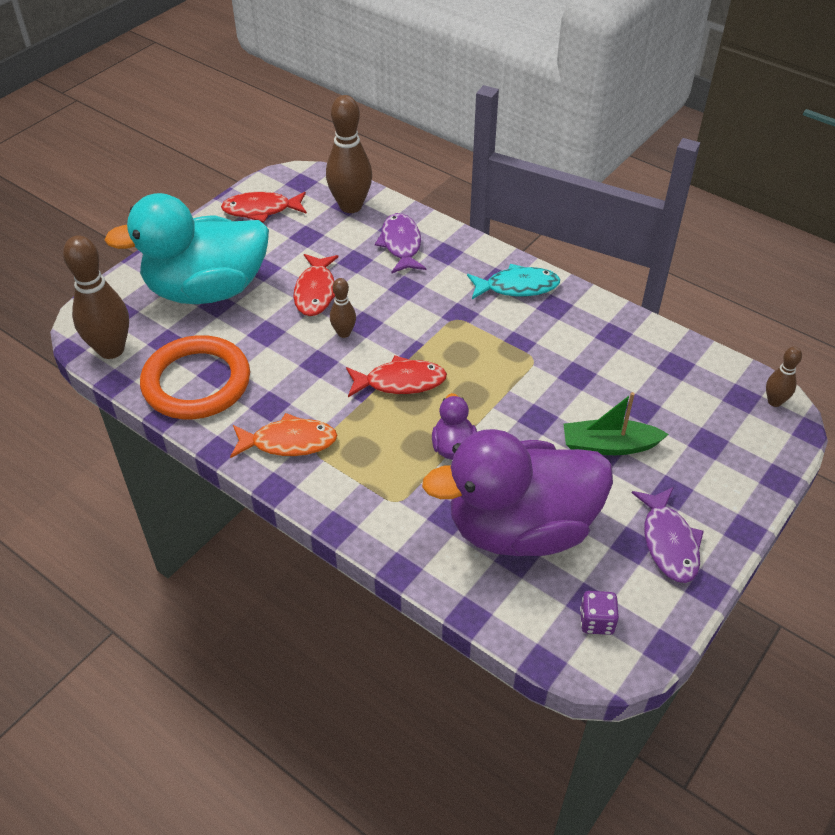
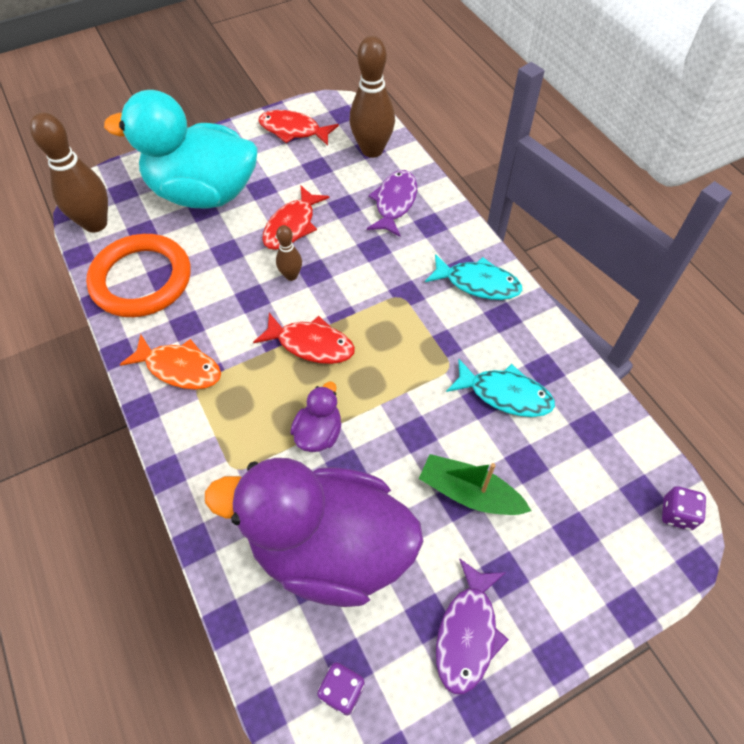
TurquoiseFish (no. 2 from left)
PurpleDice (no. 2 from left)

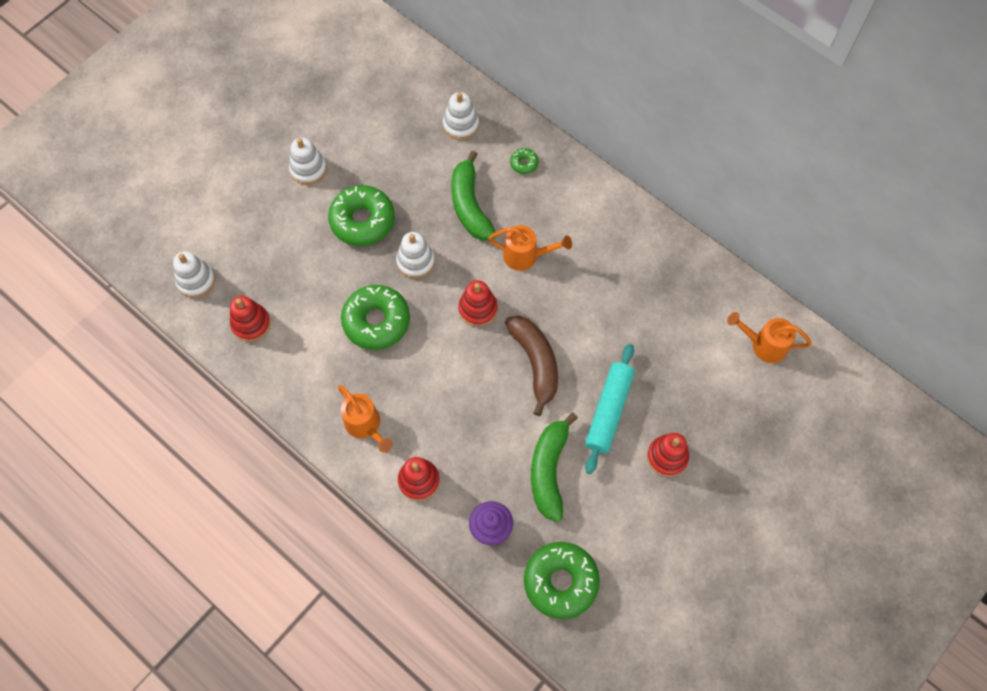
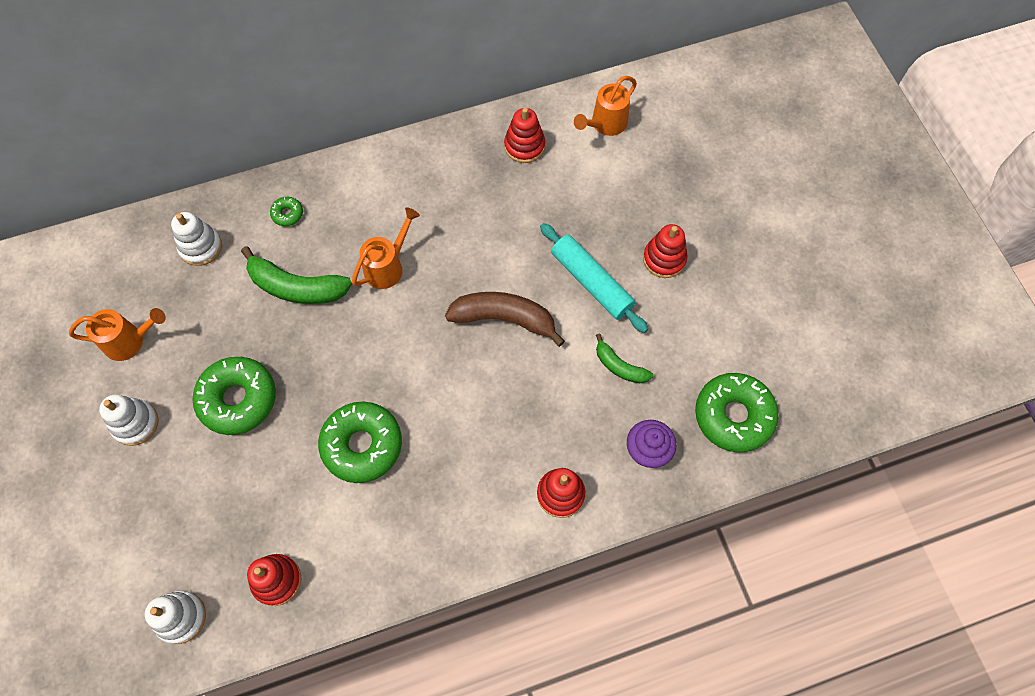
OrangeWateringCan (no. 1 from left)
RedStackingToy (no. 2 from left)
GreenBanana (no. 2 from left)
WhiteStackingToy (no. 3 from left in the first image)

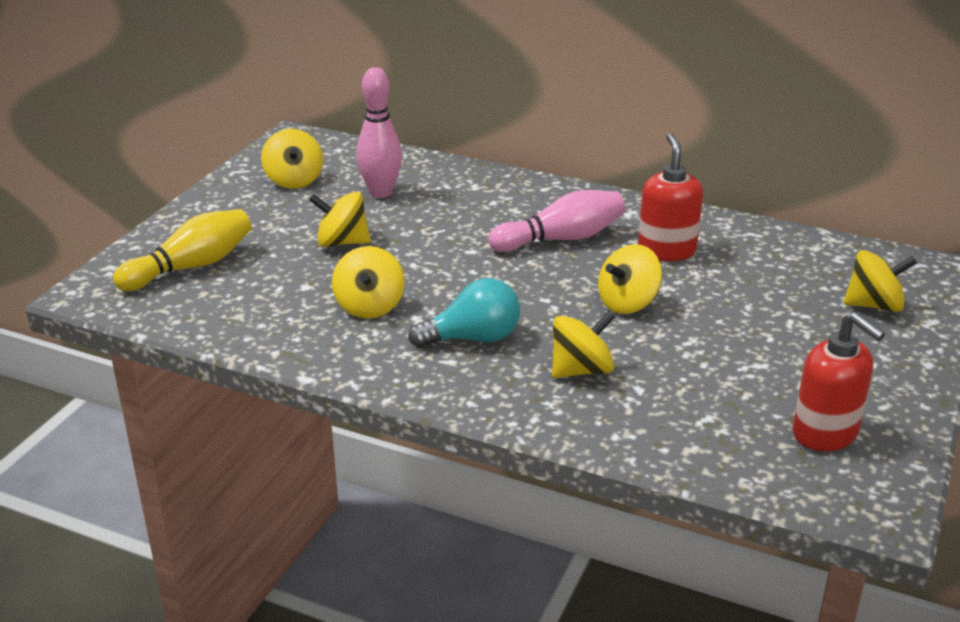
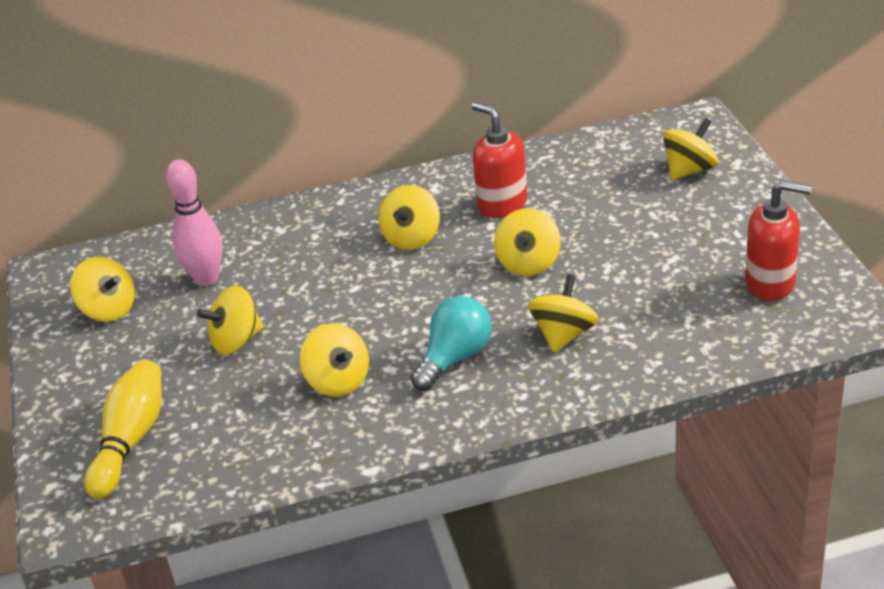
YellowSpinningTop (no. 4 from left)

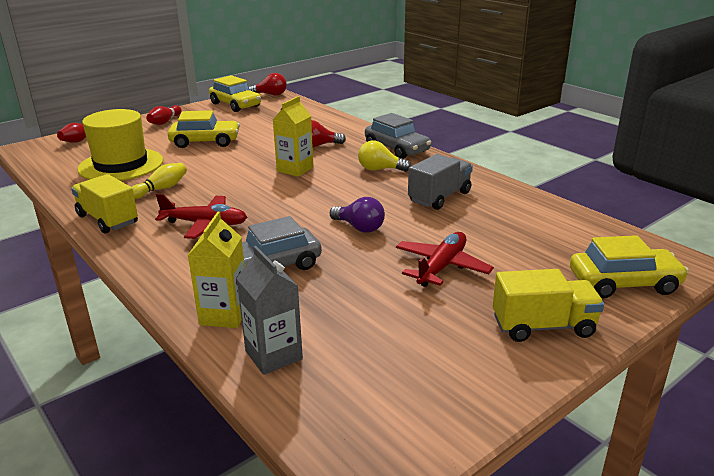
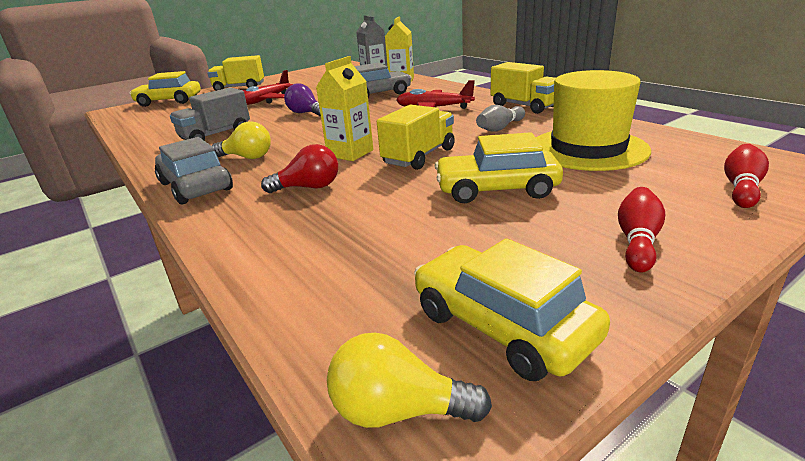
YellowLightBulb (no. 2 from left)
YellowTruck (no. 2 from left)
GreyBowlingPin

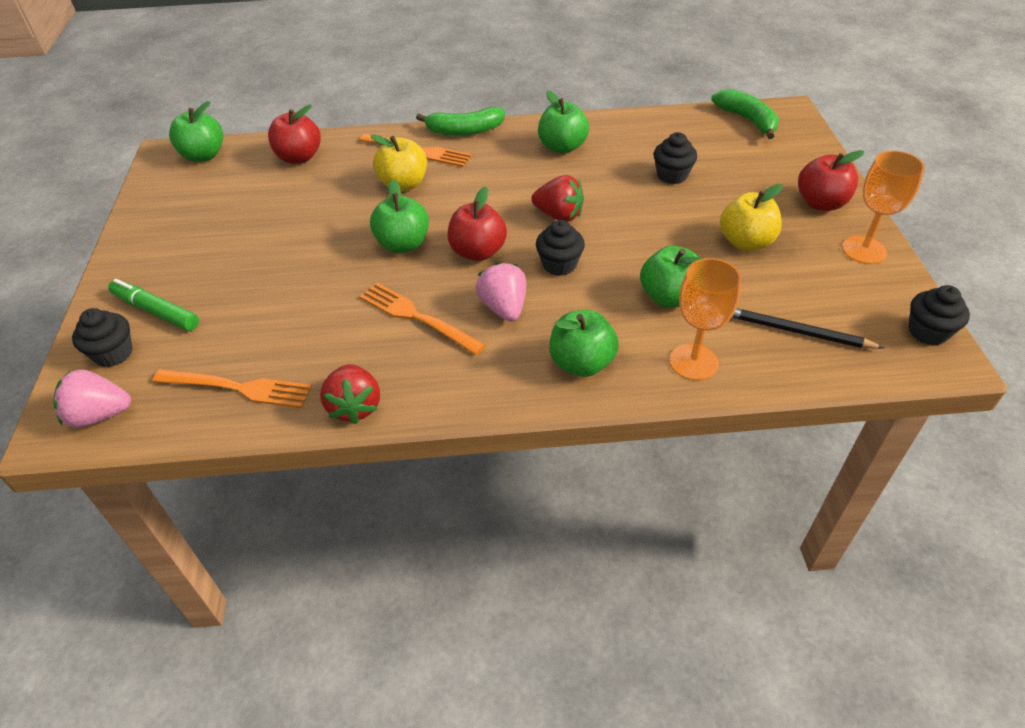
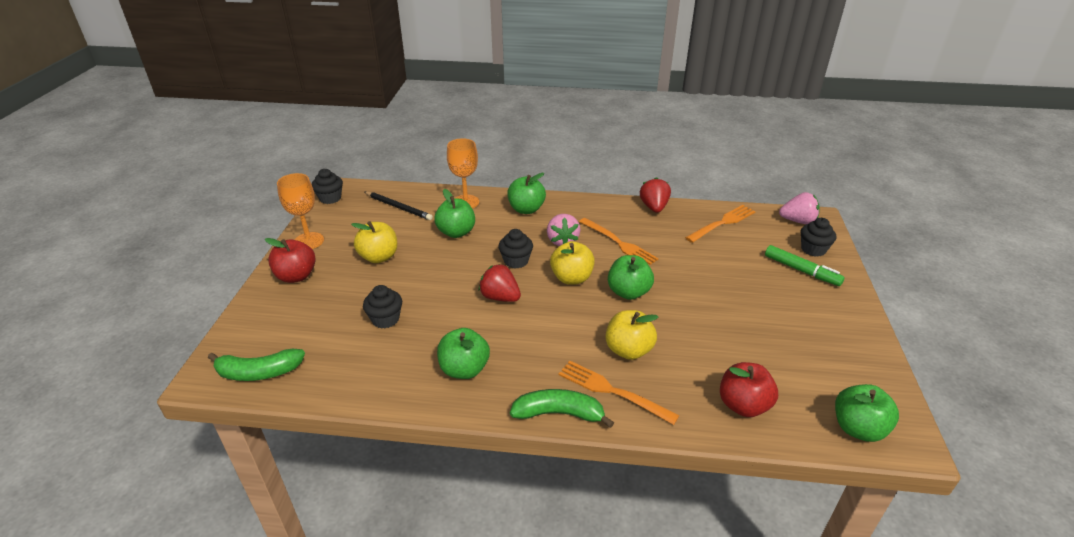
GreenBanana (no. 1 from left)
YellowApple (no. 2 from left)
OrangeFork (no. 3 from left)

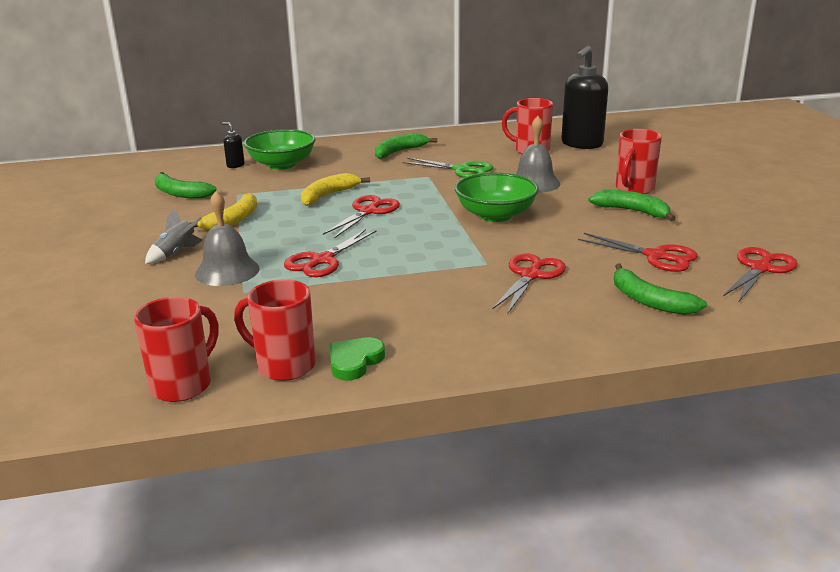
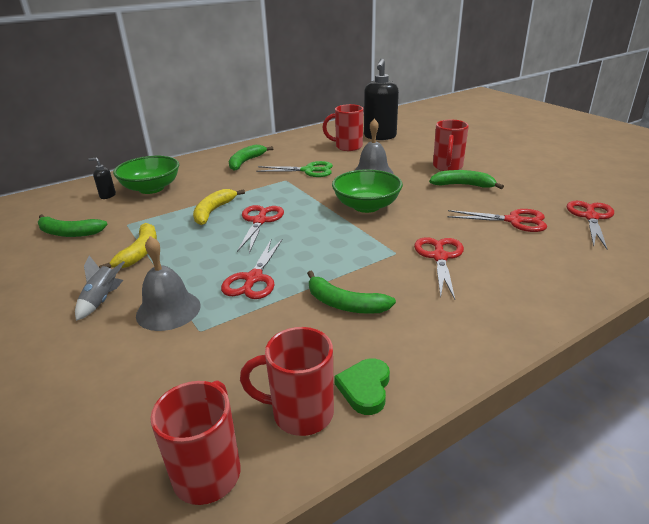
GreenBanana (no. 3 from left)

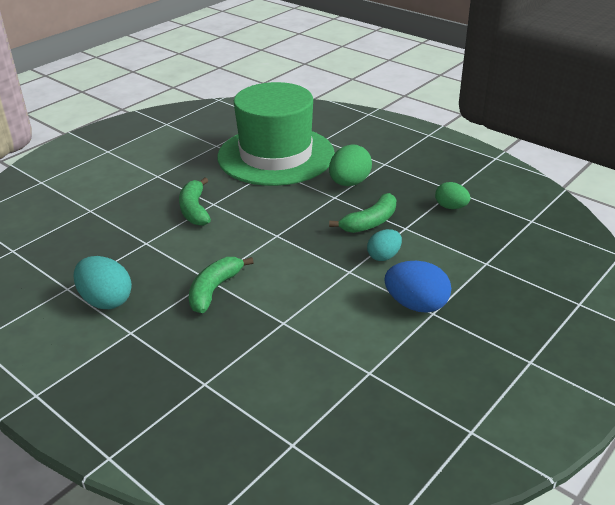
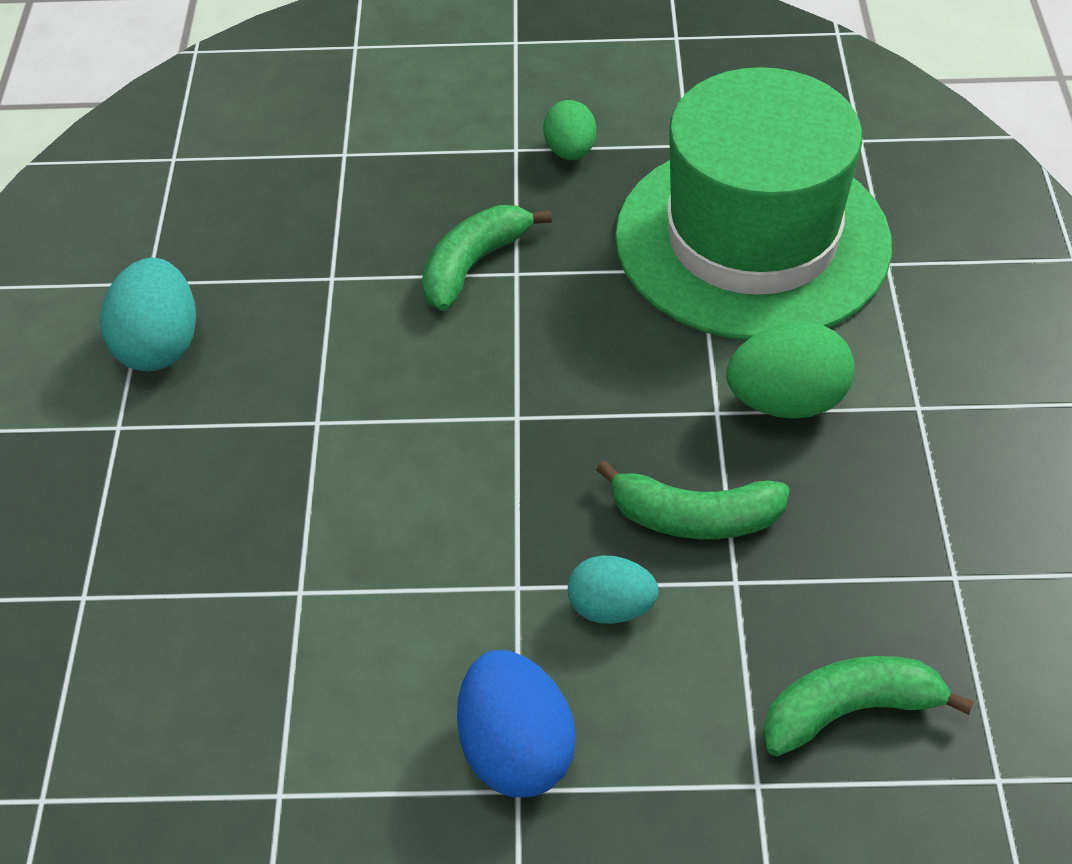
GreenEgg (no. 1 from left)
GreenBanana (no. 3 from left)

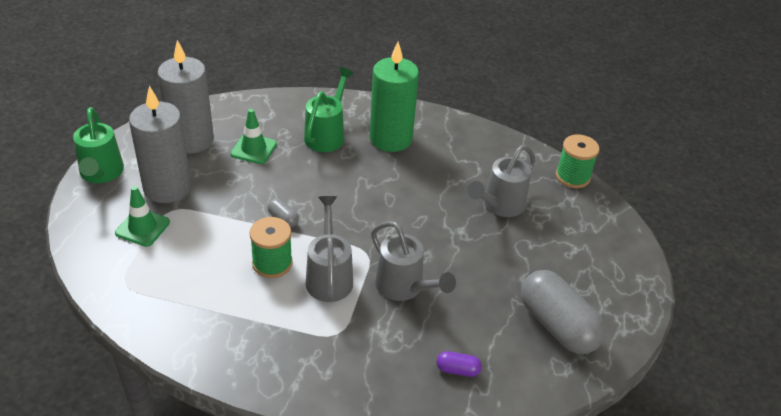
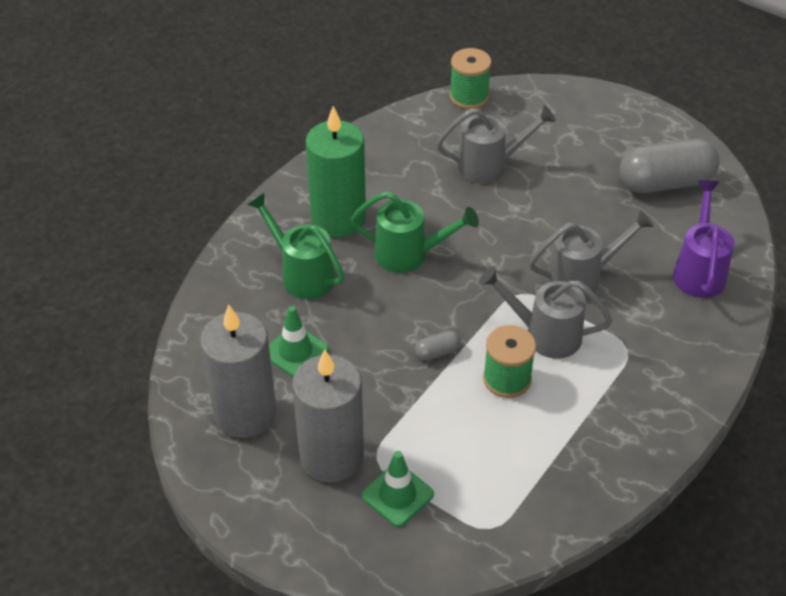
GreenWateringCan (no. 2 from left)
GreyWateringCan (no. 1 from left)
PurpleWateringCan

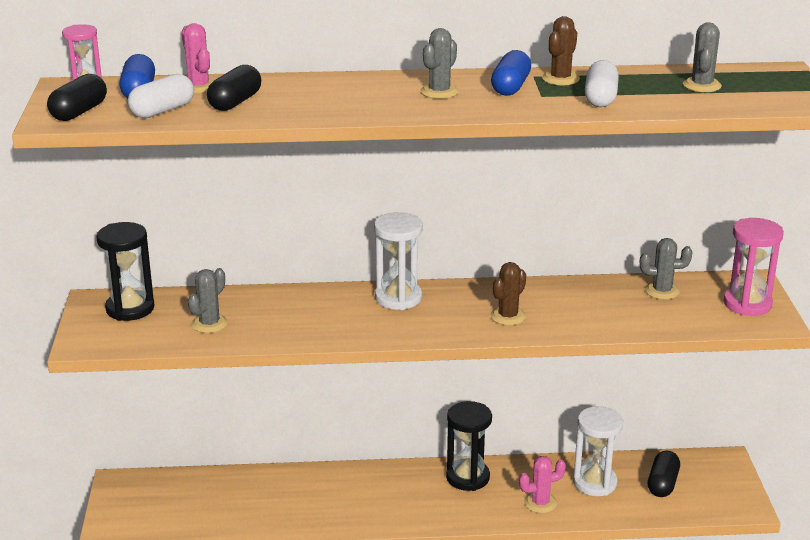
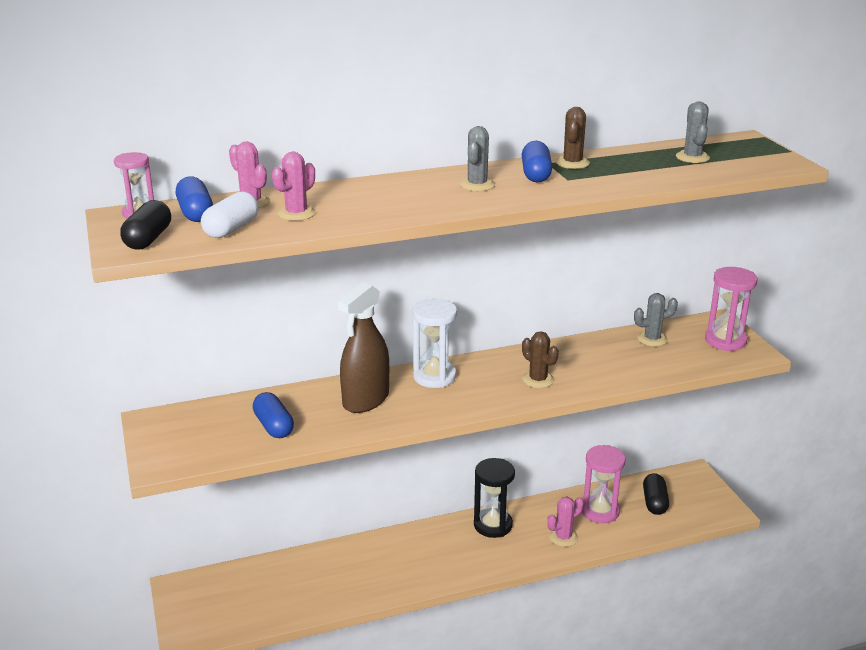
BlueCapsule (no. 2 from left)
PinkCactus (no. 2 from left)
BrownSprayBottle
BrownCactus (no. 1 from left)
PinkHourglass (no. 2 from left)
BlackHourglass (no. 1 from left in the first image)
WhiteCapsule (no. 2 from left in the first image)

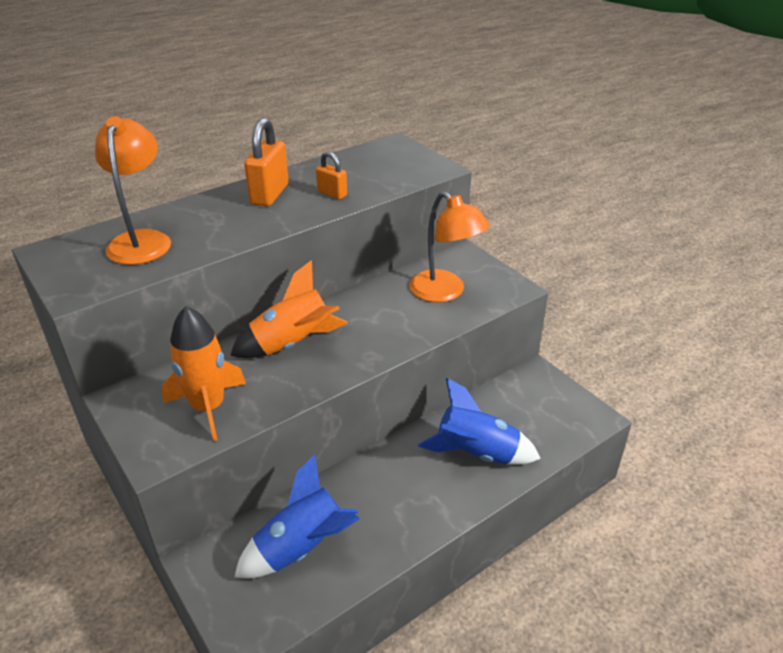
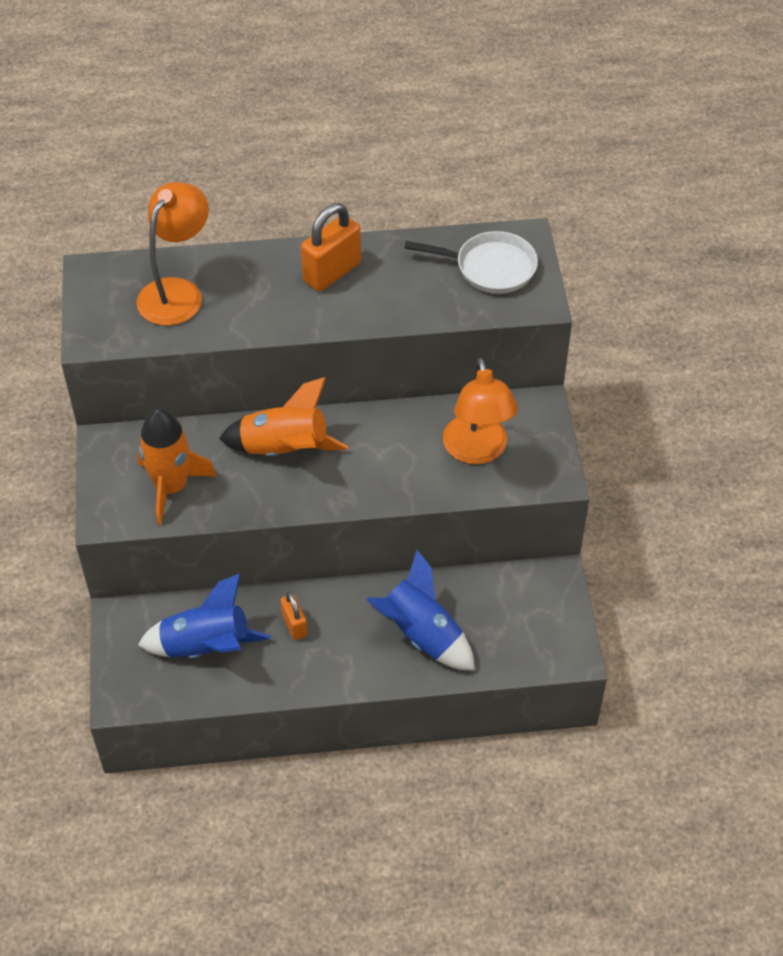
OrangePadlock (no. 1 from left)
WhitePan

